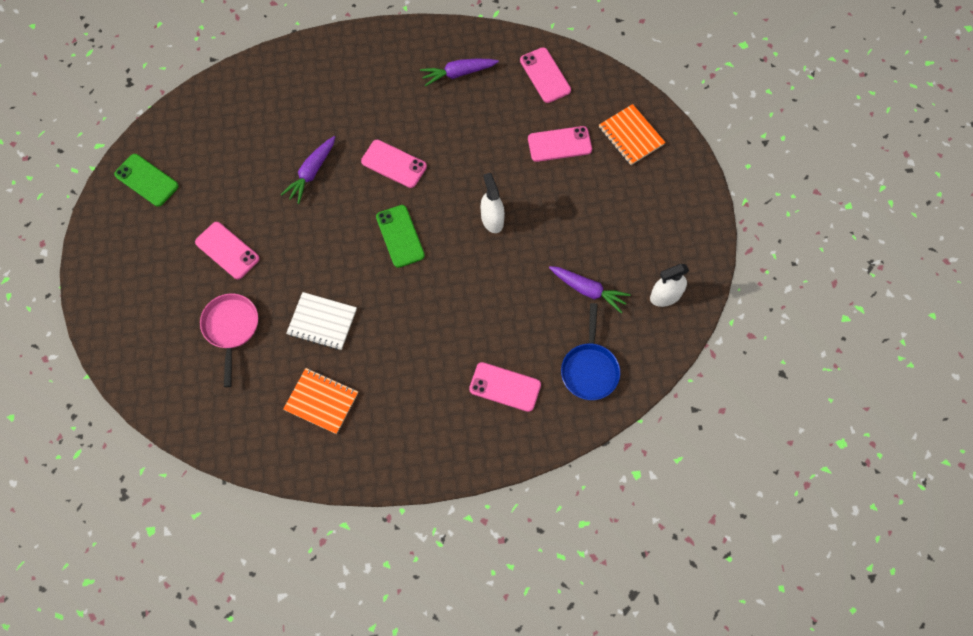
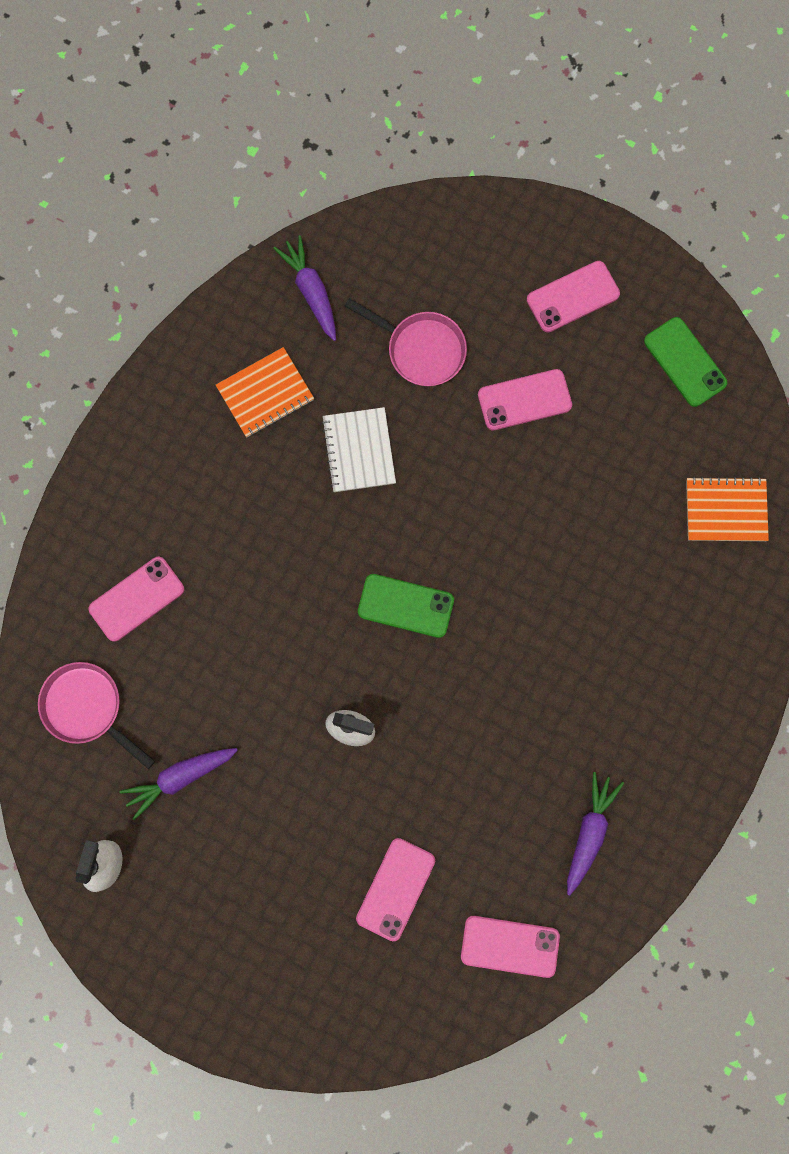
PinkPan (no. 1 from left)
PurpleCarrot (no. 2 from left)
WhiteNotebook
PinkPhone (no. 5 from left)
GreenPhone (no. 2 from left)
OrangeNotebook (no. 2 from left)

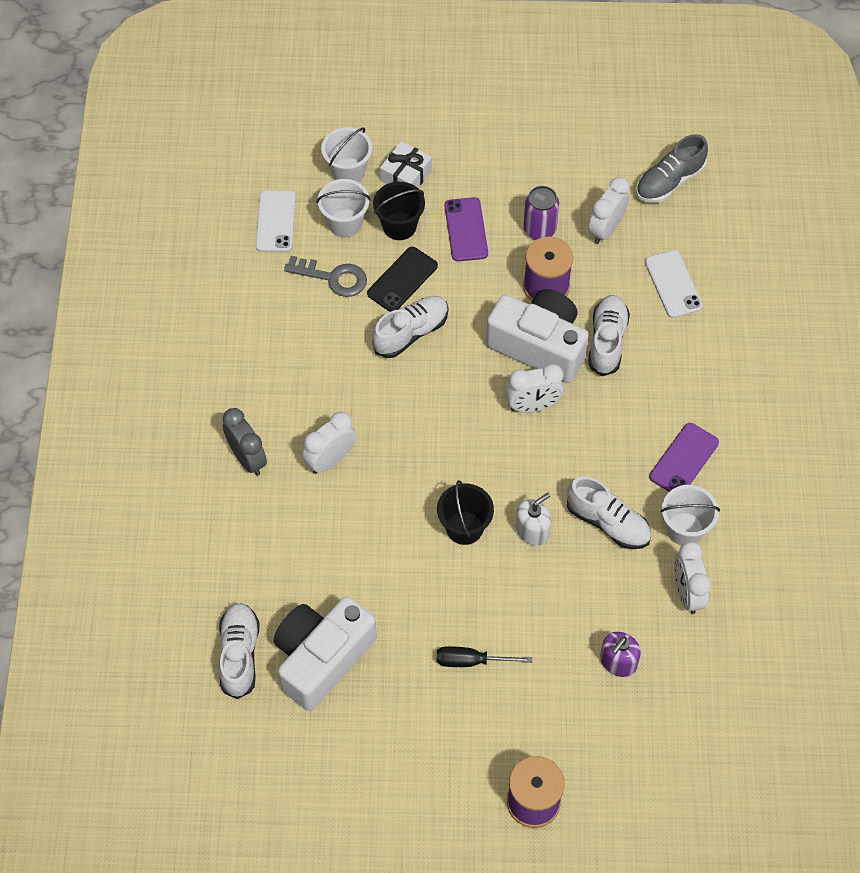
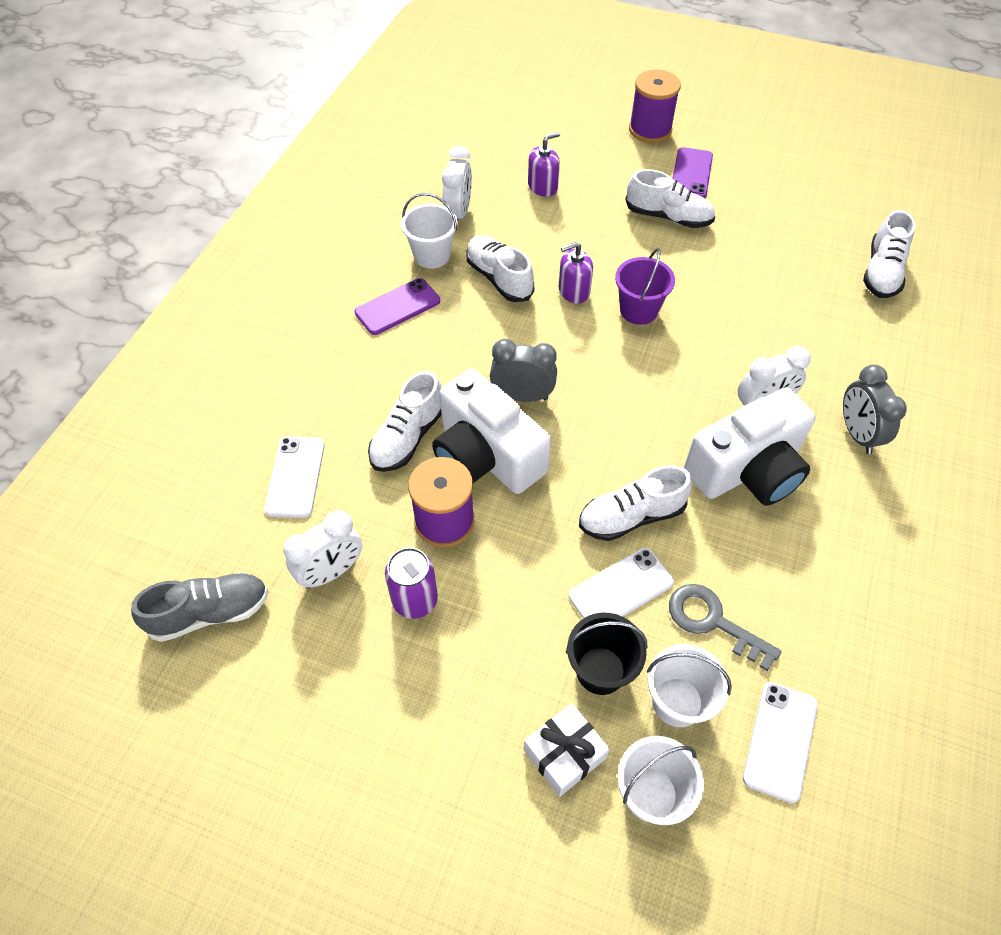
GreyClock (no. 1 from left)
PurpleSoapDispenser (no. 2 from left)
WhitePhone (no. 2 from left)
PurpleBucket
WhiteShoe (no. 4 from left)
PurplePhone (no. 2 from left)
WhiteCamera (no. 2 from left)

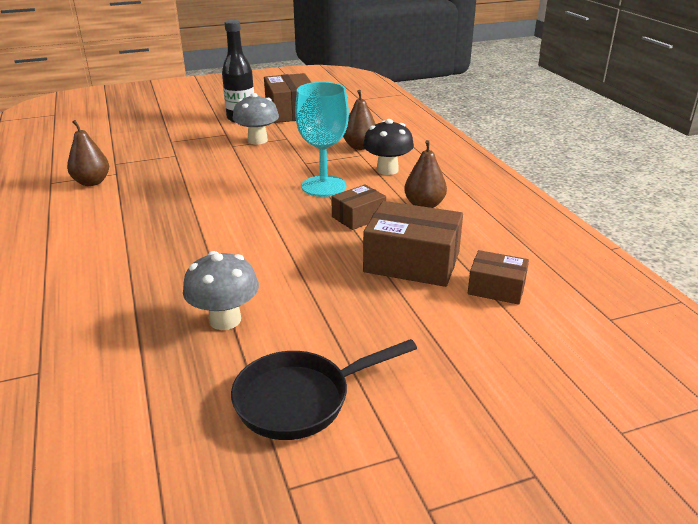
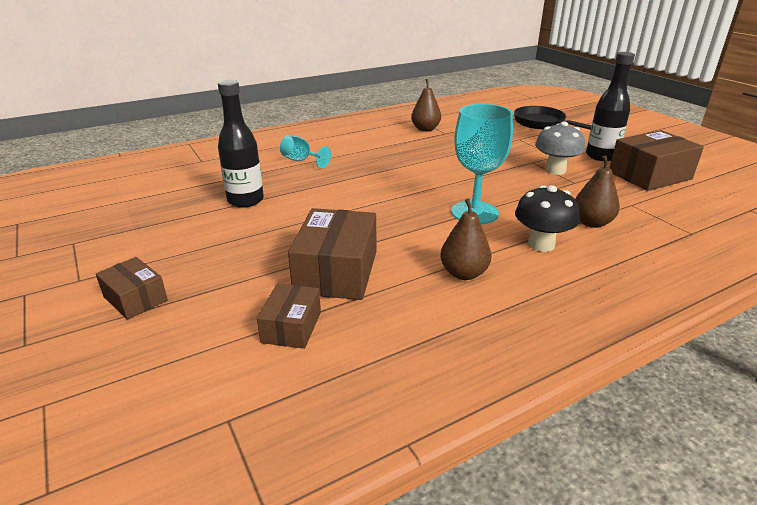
BrownBox (no. 1 from left)
BlackBottle (no. 1 from left)
TurquoiseGoblet (no. 1 from left)
BlackPan

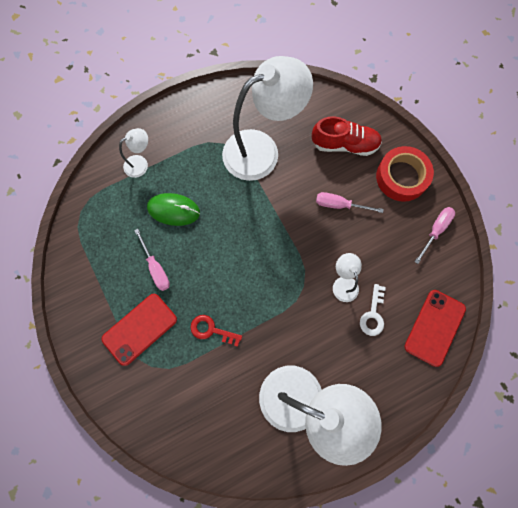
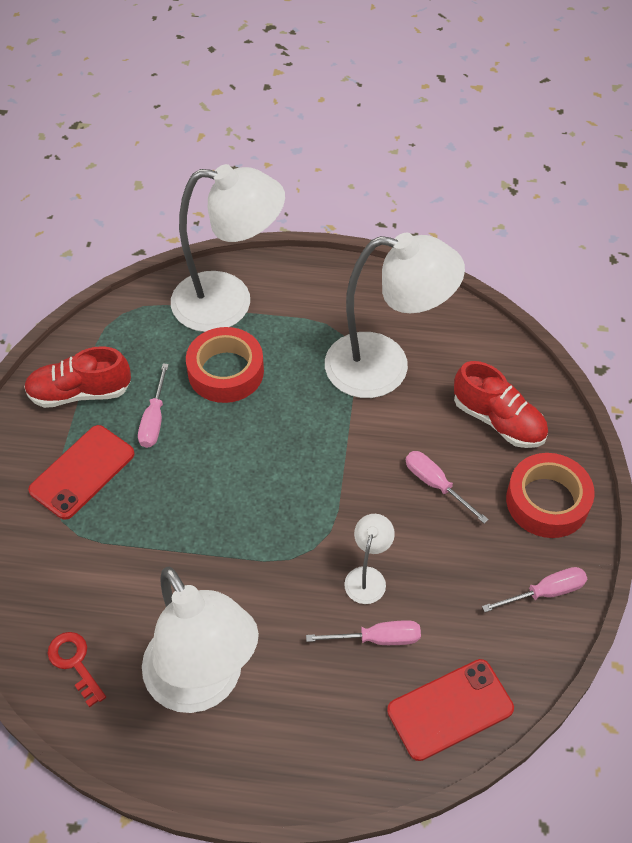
RedShoe (no. 1 from left)
RedPhone (no. 1 from left)
RedKey
WhiteLamp (no. 2 from left)
RedTape (no. 1 from left)
PinkScrewdriver (no. 2 from left)

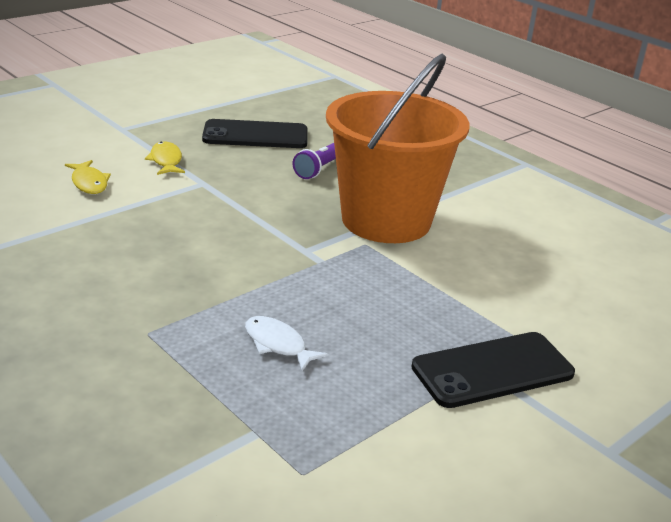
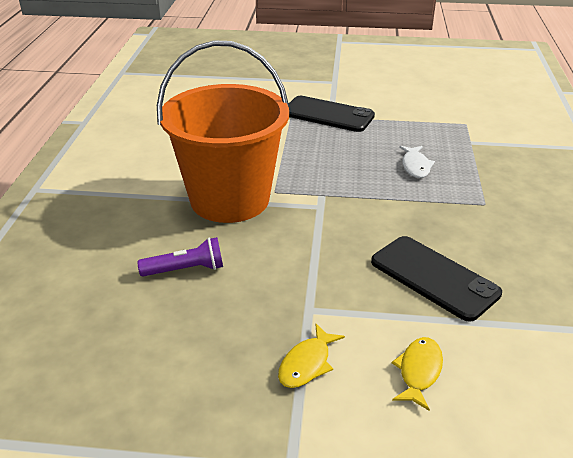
BlackPhone (no. 2 from left)

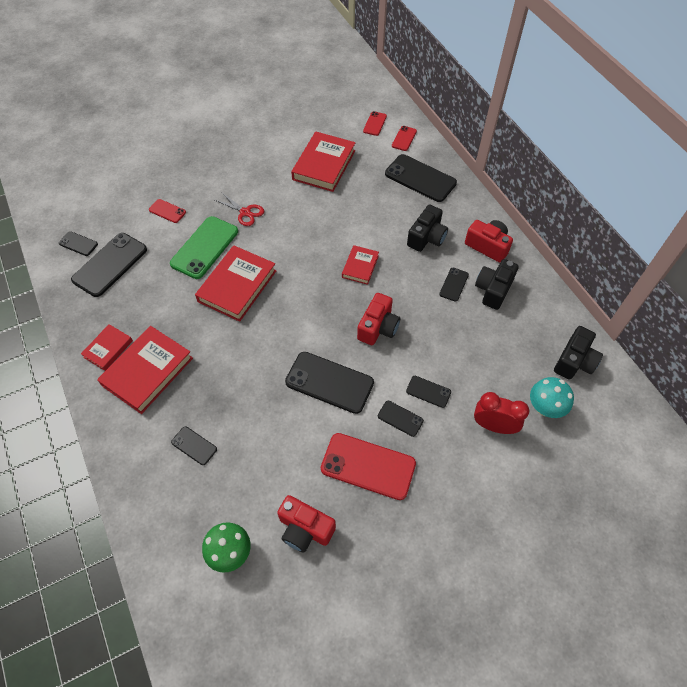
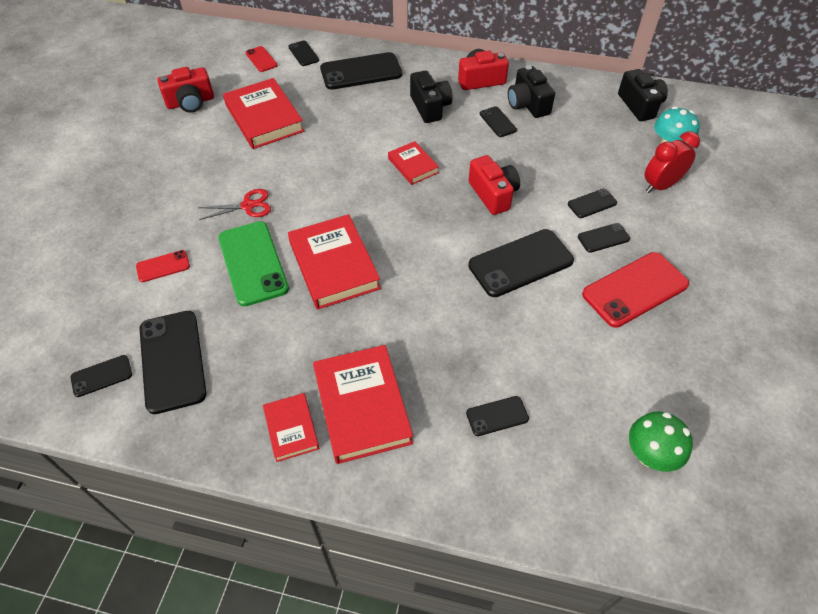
RedCamera (no. 1 from left)
BlackPhone (no. 3 from left)

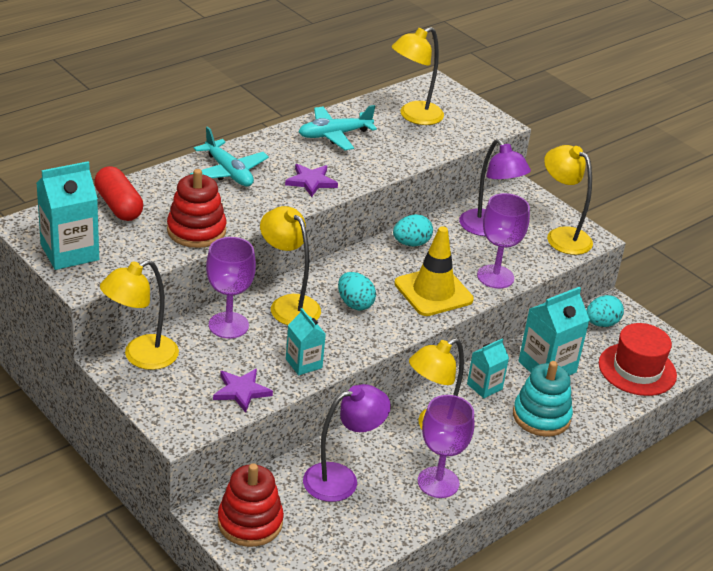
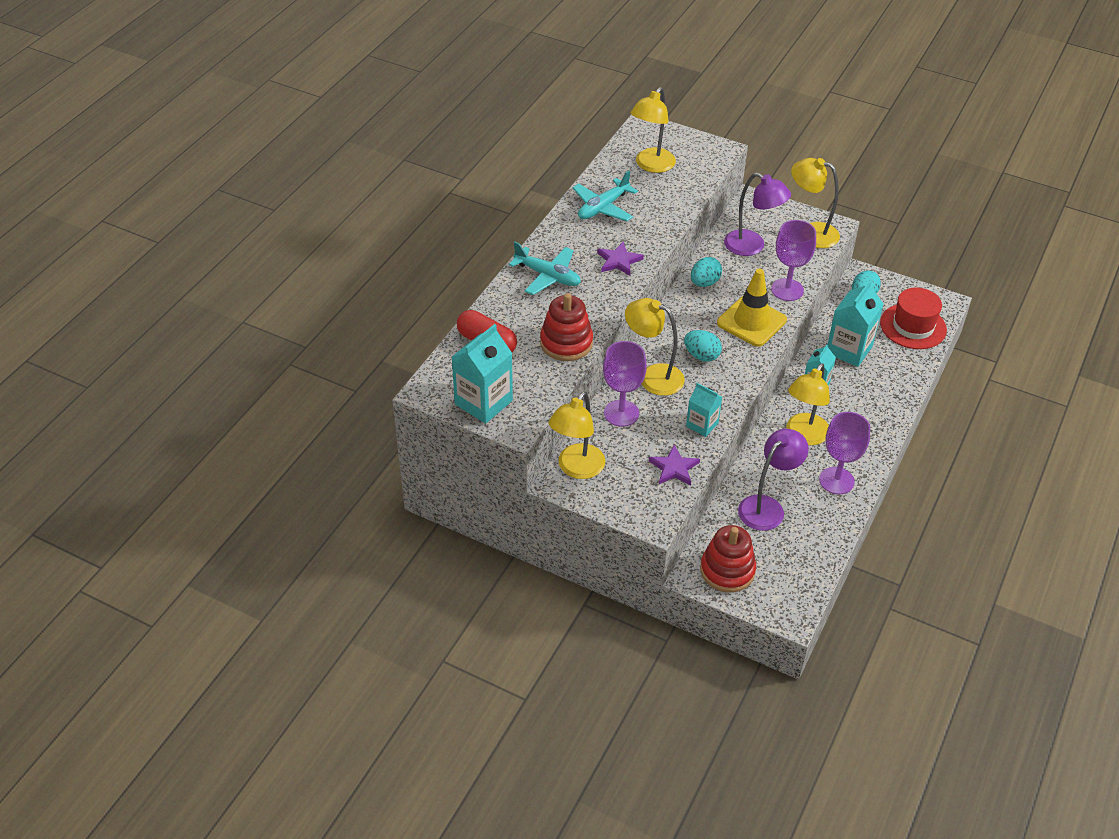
TurquoiseStackingToy

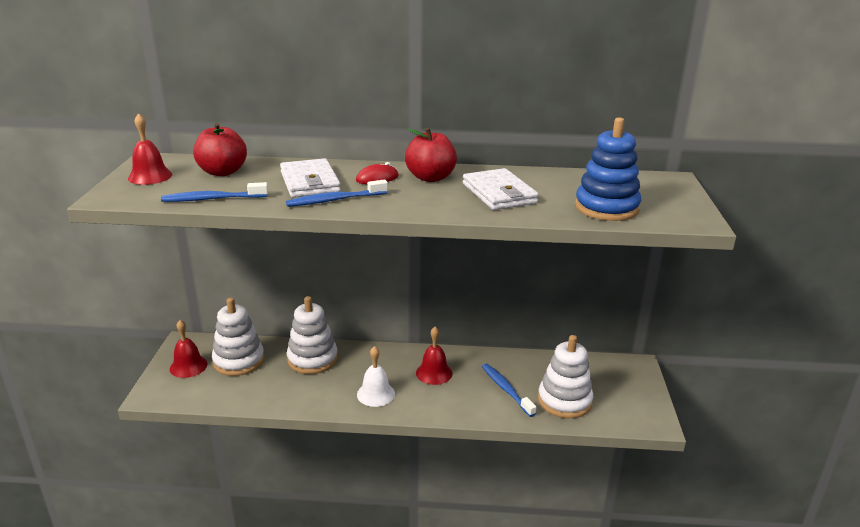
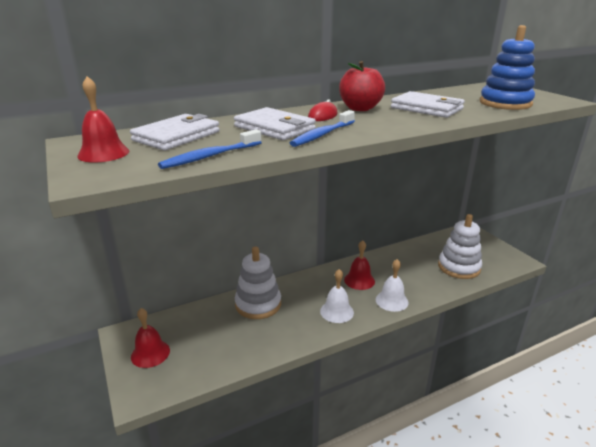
WhiteWallet (no. 1 from left)
WhiteBell (no. 2 from left)
WhiteStackingToy (no. 1 from left in the first image)
BlueToothbrush (no. 3 from left in the first image)

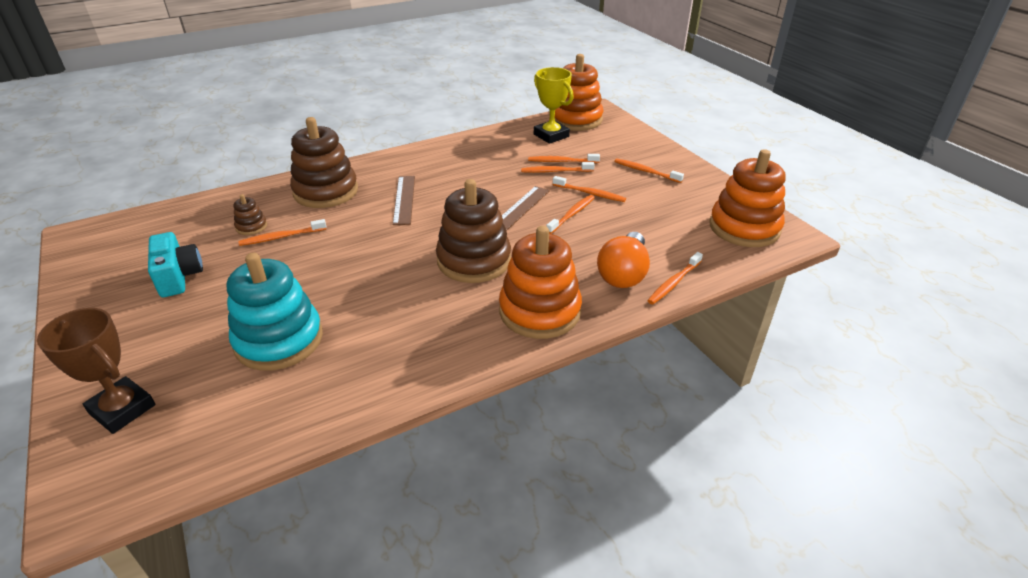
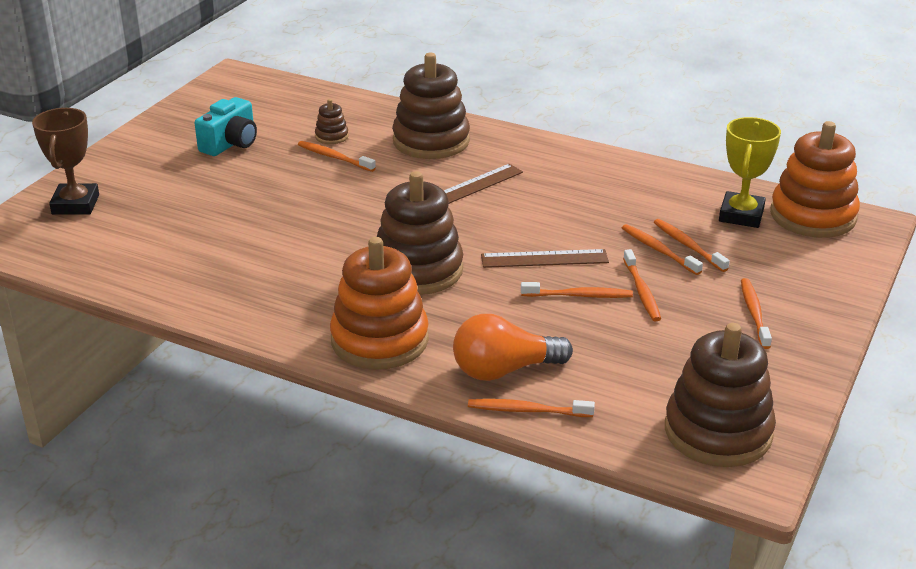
BrownStackingToy (no. 4 from left)
TurquoiseStackingToy

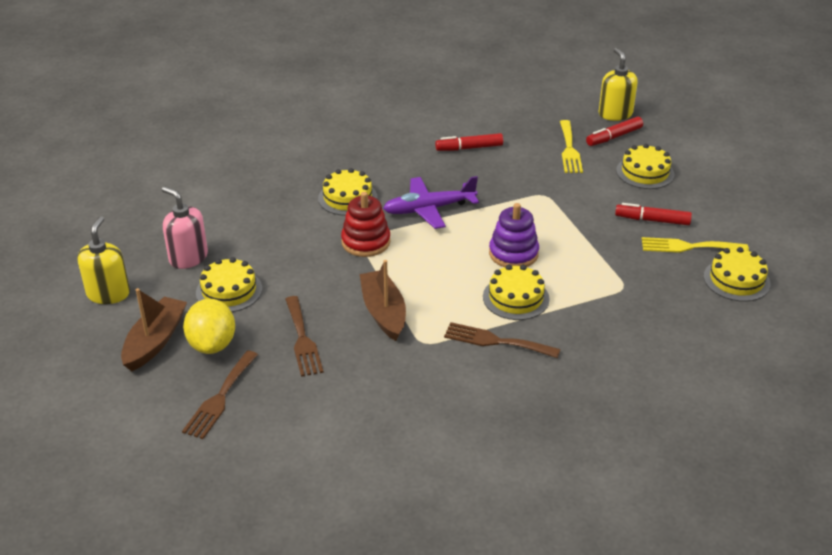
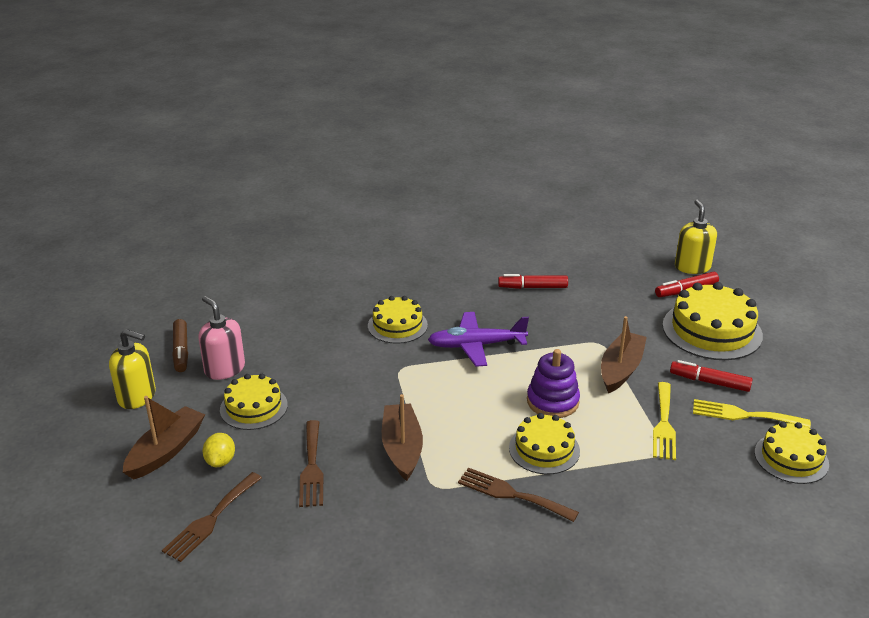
YellowSoapDispenser (no. 1 from left)
BrownMarker
YellowLemon
BrownBoat (no. 3 from left)
YellowFork (no. 1 from left)
YellowCake (no. 4 from left)
RedStackingToy

